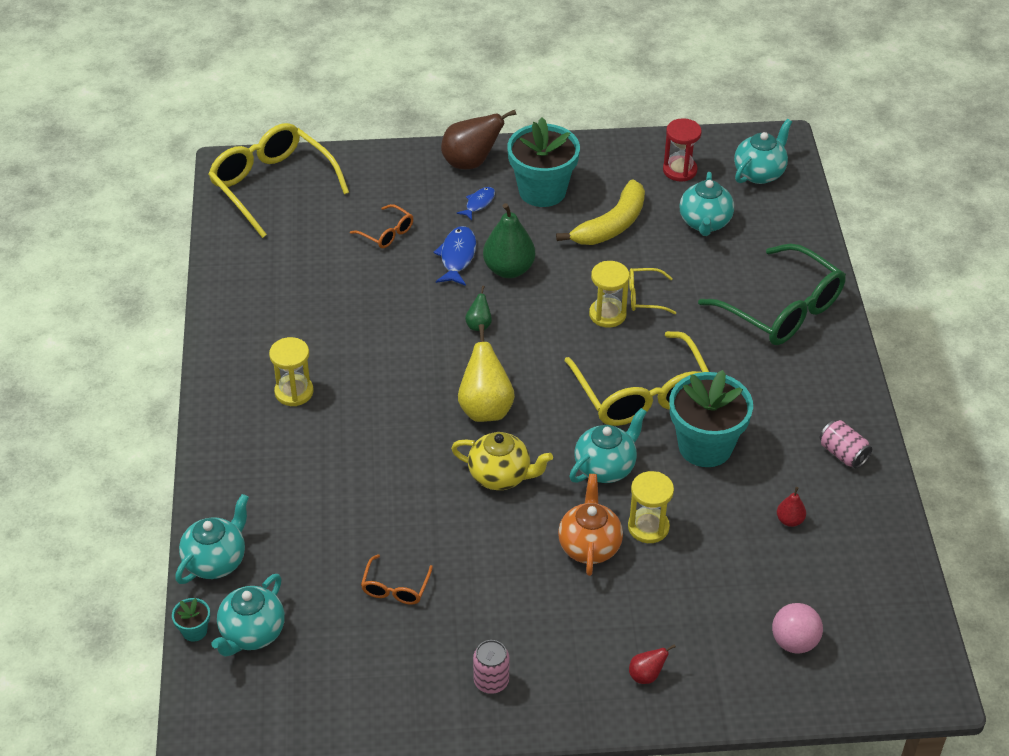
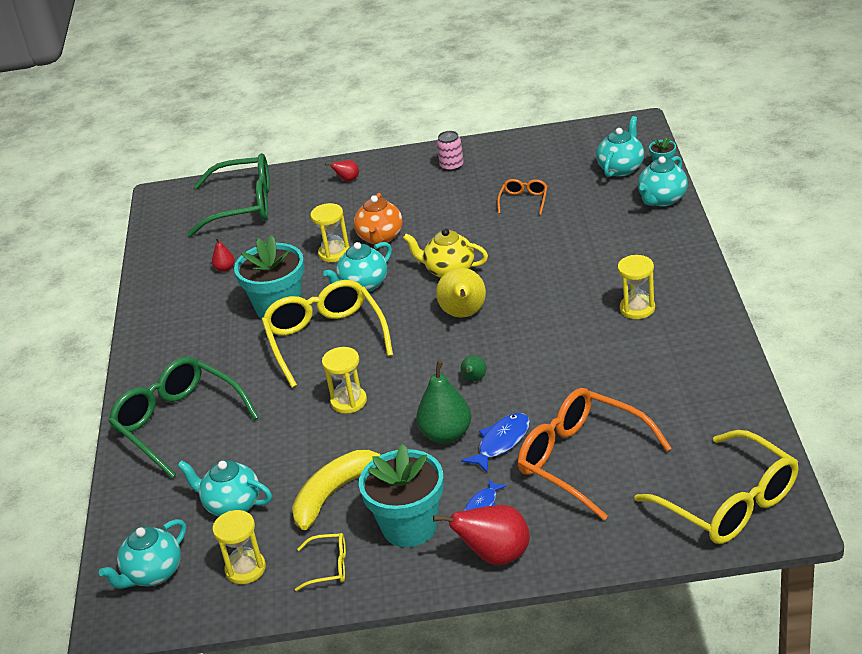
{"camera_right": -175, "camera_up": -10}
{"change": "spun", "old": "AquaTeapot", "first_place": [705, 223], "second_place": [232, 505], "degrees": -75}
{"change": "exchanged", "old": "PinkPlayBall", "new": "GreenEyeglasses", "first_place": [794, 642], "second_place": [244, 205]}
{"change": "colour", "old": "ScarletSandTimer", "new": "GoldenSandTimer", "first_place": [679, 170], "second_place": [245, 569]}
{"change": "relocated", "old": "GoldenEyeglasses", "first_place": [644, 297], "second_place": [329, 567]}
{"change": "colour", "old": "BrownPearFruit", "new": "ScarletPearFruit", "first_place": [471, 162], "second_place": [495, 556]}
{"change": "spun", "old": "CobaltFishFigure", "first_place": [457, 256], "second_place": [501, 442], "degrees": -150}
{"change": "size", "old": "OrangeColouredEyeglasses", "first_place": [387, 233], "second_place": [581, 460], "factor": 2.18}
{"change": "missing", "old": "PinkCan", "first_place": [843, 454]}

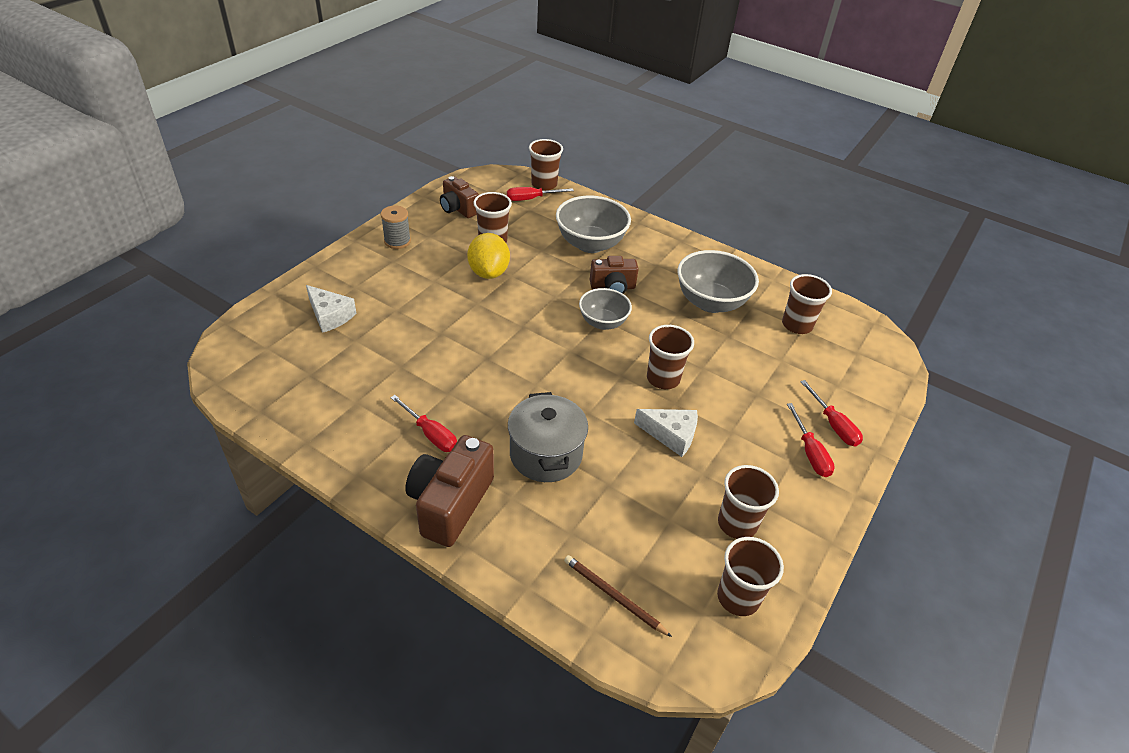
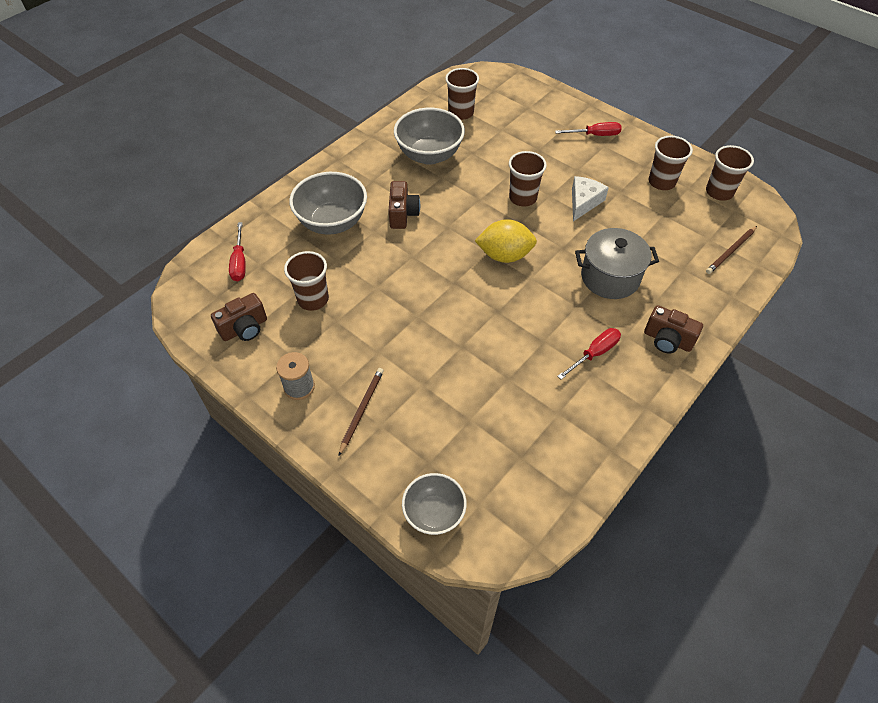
{"camera_right": -80, "camera_up": 10}
{"change": "appeared", "new": "BrownPencil", "second_place": [362, 410]}
{"change": "relocated", "old": "GrayDeepDish", "first_place": [603, 322], "second_place": [434, 513]}
{"change": "relocated", "old": "GoldenCitrusFruit", "first_place": [489, 272], "second_place": [504, 255]}
{"change": "size", "old": "BrownCompactCamera", "first_place": [450, 504], "second_place": [667, 340], "factor": 0.64}
{"change": "missing", "old": "SnowWhiteCheese", "first_place": [330, 315]}
{"change": "missing", "old": "BrownTumbler", "first_place": [544, 184]}
{"change": "missing", "old": "ScarletFlatScrewdriver", "first_place": [833, 425]}

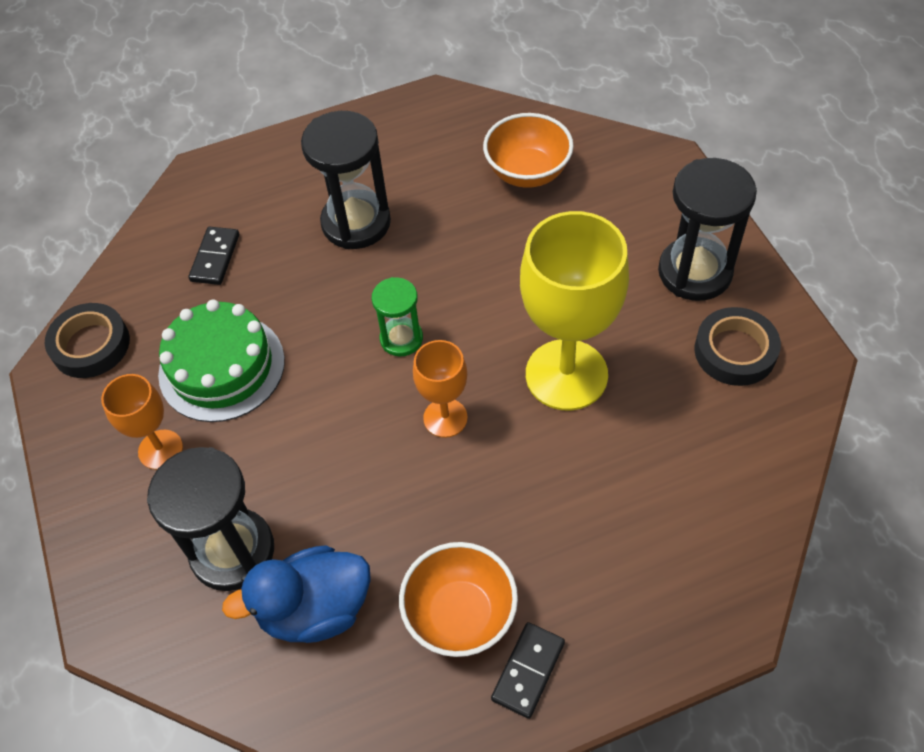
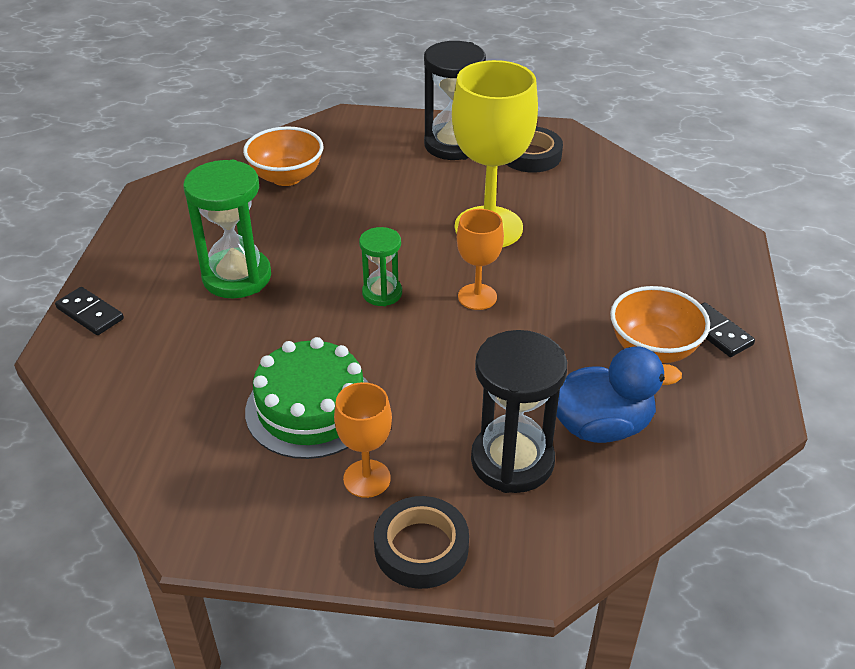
{"camera_right": -65, "camera_up": -15}
{"change": "relocated", "old": "BlackDominoPiece", "first_place": [215, 258], "second_place": [90, 313]}
{"change": "colour", "old": "BlackSandTimer", "new": "GreenSandTimer", "first_place": [356, 223], "second_place": [237, 277]}
{"change": "relocated", "old": "BlackStickyTape", "first_place": [91, 345], "second_place": [421, 548]}
{"change": "spun", "old": "CobaltDuck", "first_place": [315, 609], "second_place": [601, 426], "degrees": -105}

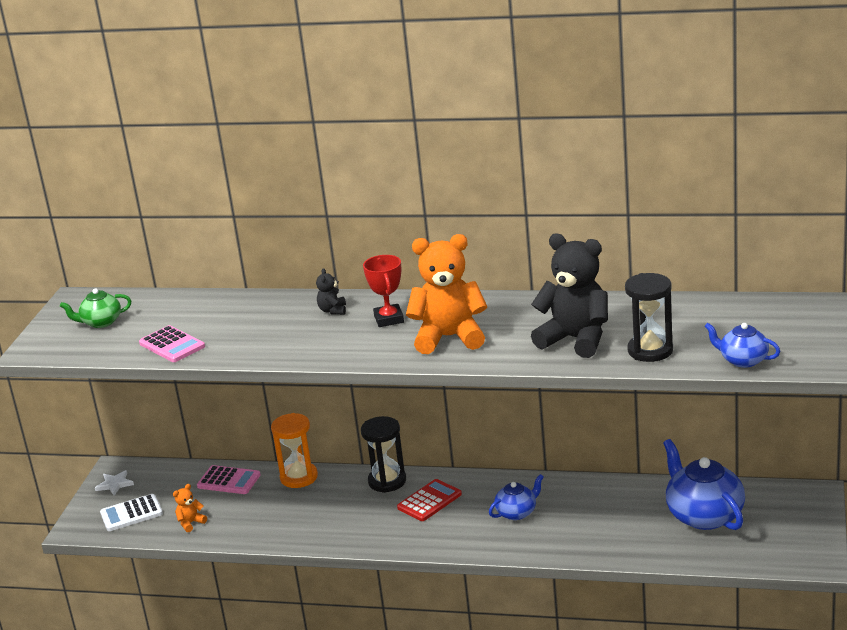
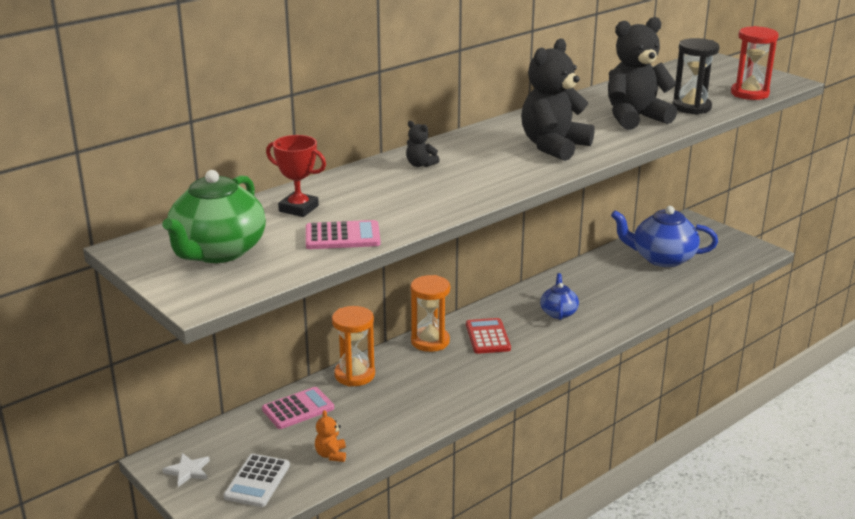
{"camera_right": -55, "camera_up": 0}
{"change": "size", "old": "GreenTeapot", "first_place": [101, 322], "second_place": [218, 251], "factor": 1.82}
{"change": "relocated", "old": "ScarletTrophy", "first_place": [389, 319], "second_place": [298, 208]}
{"change": "colour", "old": "BlackSandTimer", "new": "OrangeColouredSandTimer", "first_place": [387, 481], "second_place": [430, 341]}
{"change": "colour", "old": "OrangeColouredTeddy", "new": "BlackTeddy", "first_place": [449, 337], "second_place": [553, 146]}
{"change": "exchanged", "old": "CobaltTeapot", "new": "ScarletSandTimer", "first_place": [743, 360], "second_place": [749, 93]}

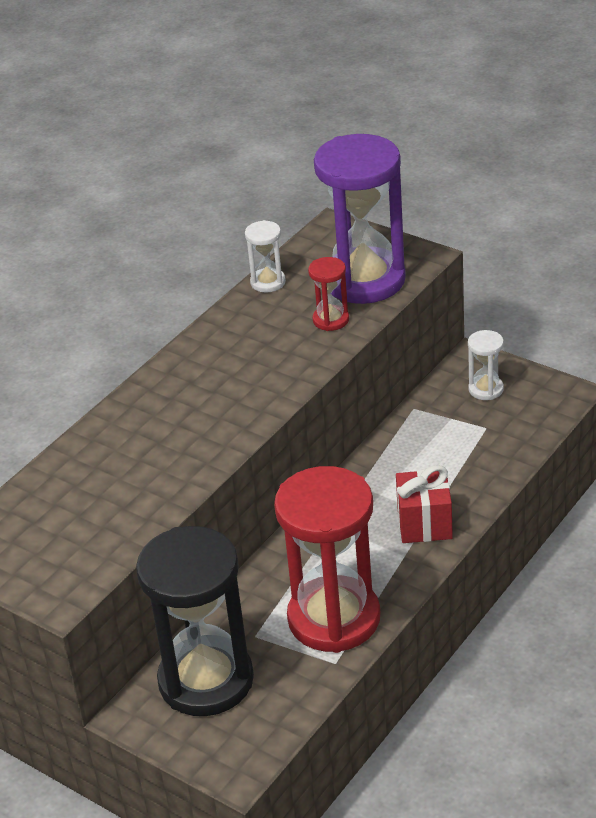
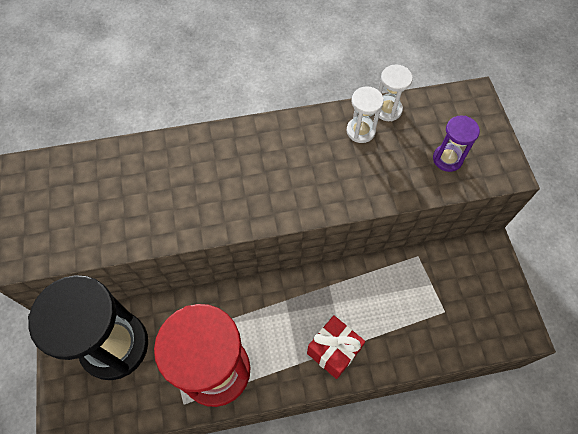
{"camera_right": 40, "camera_up": 25}
{"change": "relocated", "old": "SnowWhiteSandTimer", "first_place": [486, 389], "second_place": [360, 131]}
{"change": "size", "old": "VioletSandTimer", "first_place": [364, 280], "second_place": [447, 159], "factor": 0.43}
{"change": "missing", "old": "ScarletSandTimer", "first_place": [331, 320]}

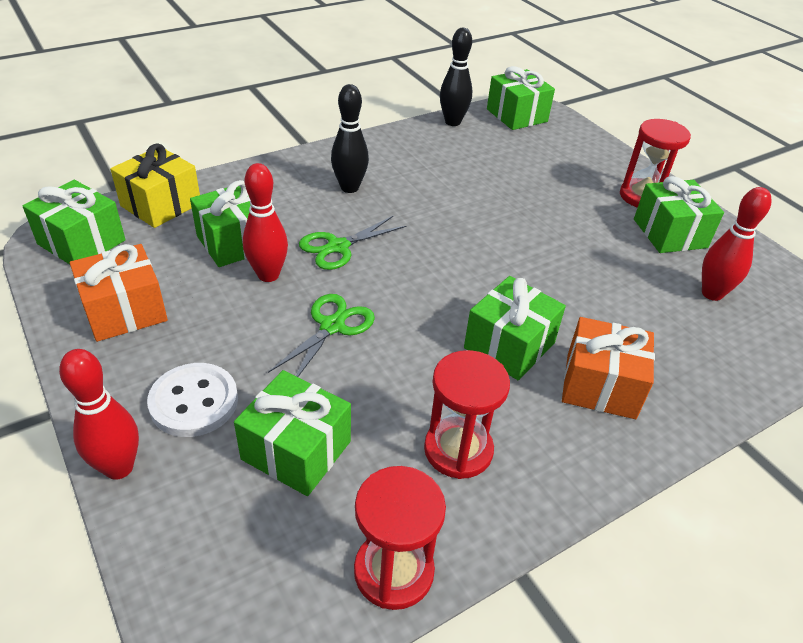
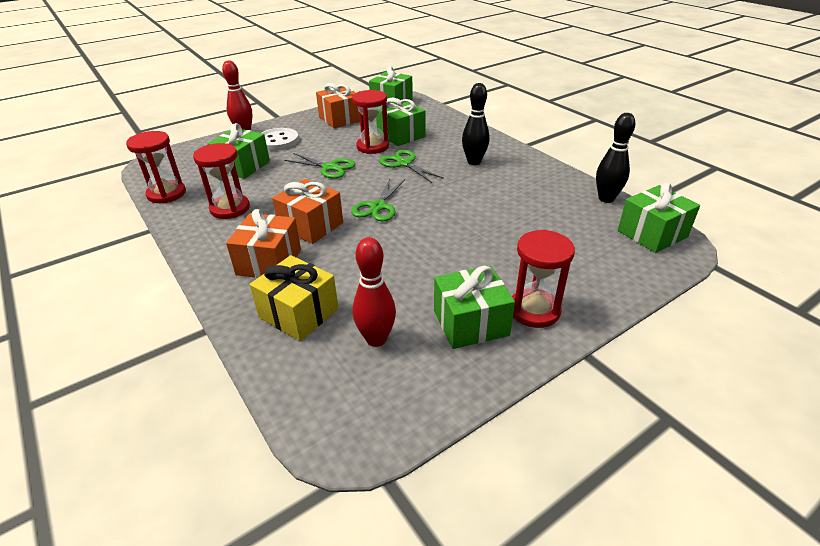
{"camera_right": 90, "camera_up": -5}
{"change": "relocated", "old": "GoldenPresent", "first_place": [161, 205], "second_place": [298, 313]}
{"change": "colour", "old": "GreenPresent", "new": "OrangeColouredPresent", "first_place": [509, 345], "second_place": [311, 225]}
{"change": "appeared", "new": "GreenPairOfScissors", "second_place": [378, 207]}
{"change": "exchanged", "old": "ScarletBowlingPin", "new": "ScarletSandTimer", "first_place": [268, 275], "second_place": [372, 146]}

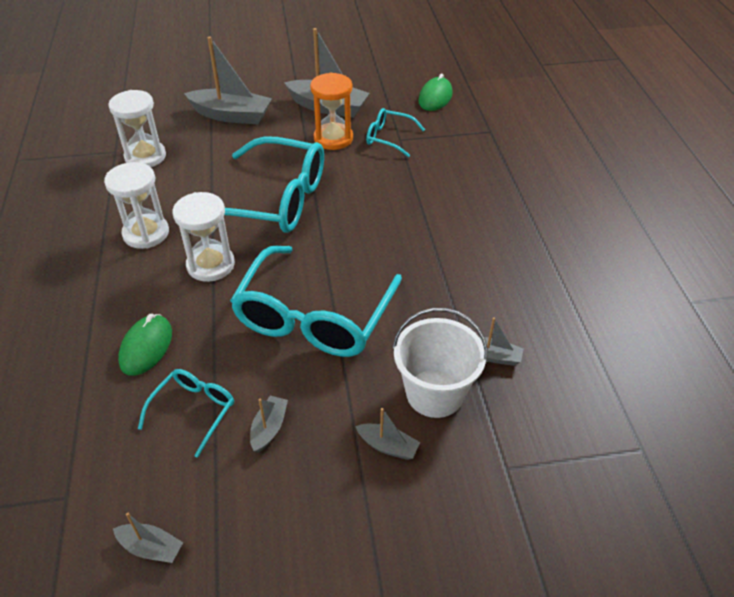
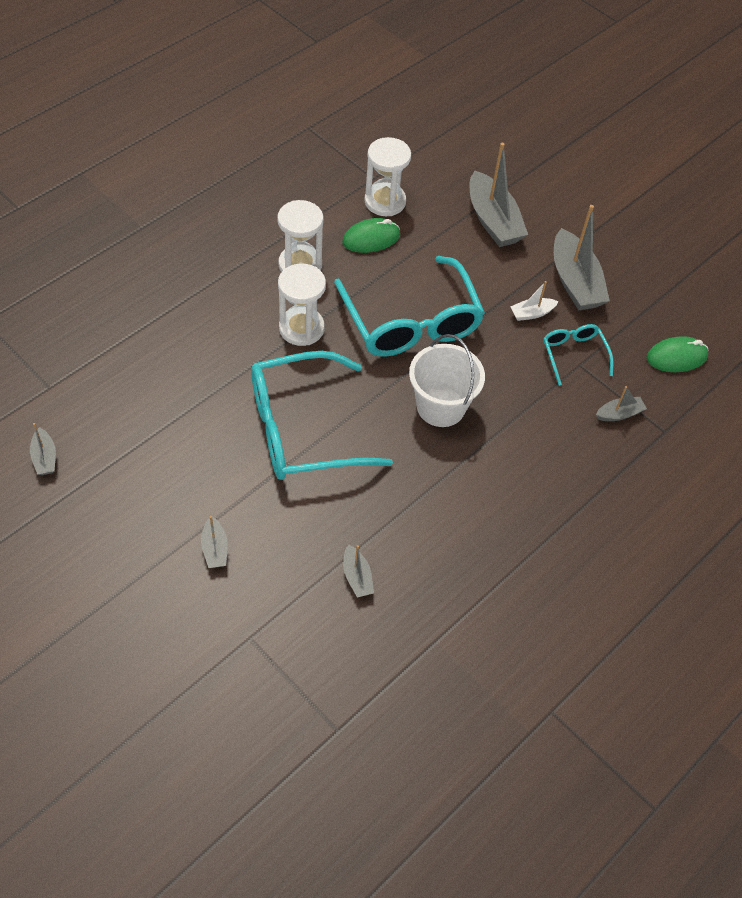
{"camera_right": 50, "camera_up": 10}
{"change": "relocated", "old": "GreenComputerMouse", "first_place": [146, 347], "second_place": [371, 239]}
{"change": "relocated", "old": "SnowWhiteSandBucket", "first_place": [435, 393], "second_place": [441, 406]}
{"change": "exchanged", "old": "OrangeColouredSandTimer", "new": "SnowWhiteToyBoat", "first_place": [333, 138], "second_place": [531, 313]}
{"change": "relocated", "old": "GrayToyBoat", "first_place": [269, 428], "second_place": [619, 414]}
{"change": "missing", "old": "AquaEyeglasses", "first_place": [193, 411]}

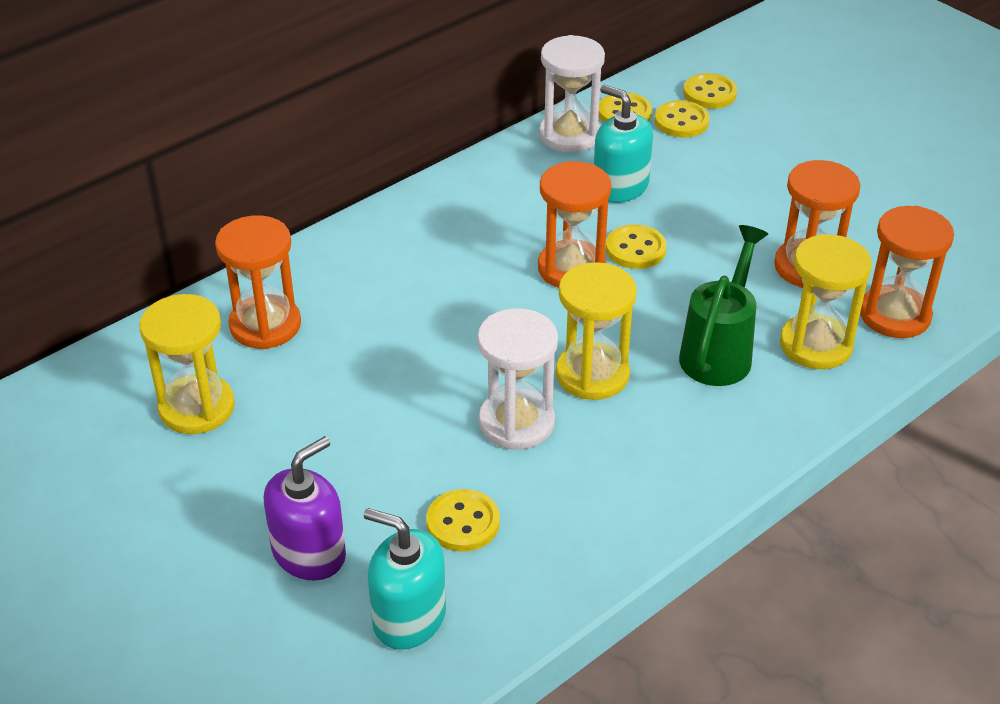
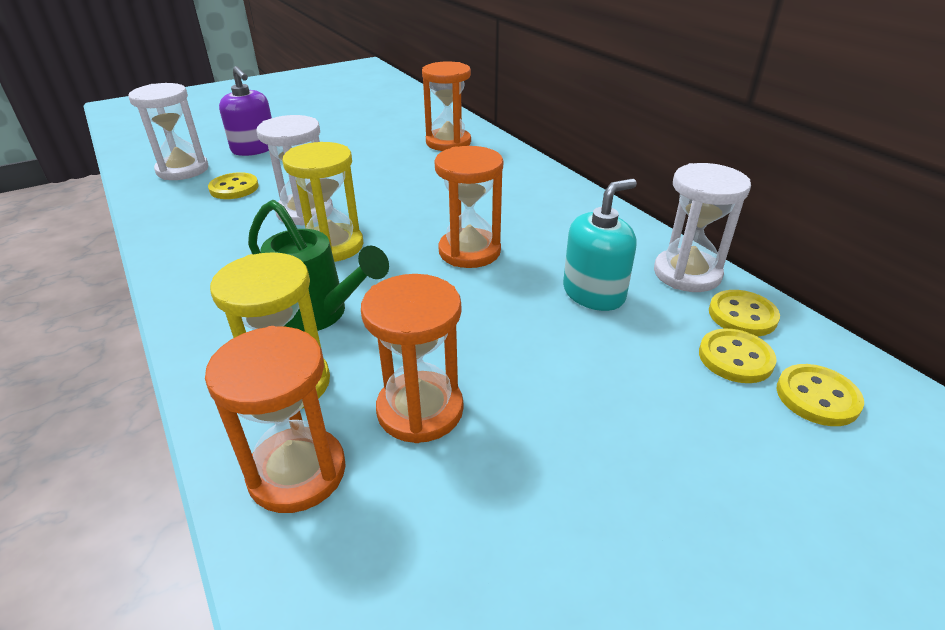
{"camera_right": 100, "camera_up": -5}
{"change": "exchanged", "old": "AquaSoapPump", "new": "SnowWhiteSandTimer", "first_place": [409, 618], "second_place": [183, 170]}
{"change": "missing", "old": "GoldenSandTimer", "first_place": [197, 408]}
{"change": "missing", "old": "GoldenSewingButton", "first_place": [635, 249]}

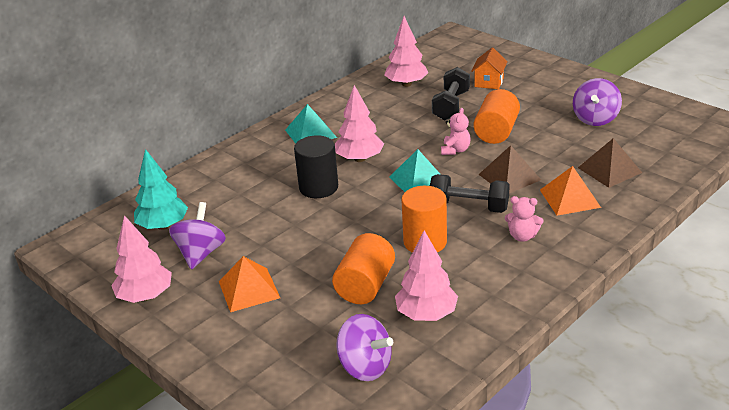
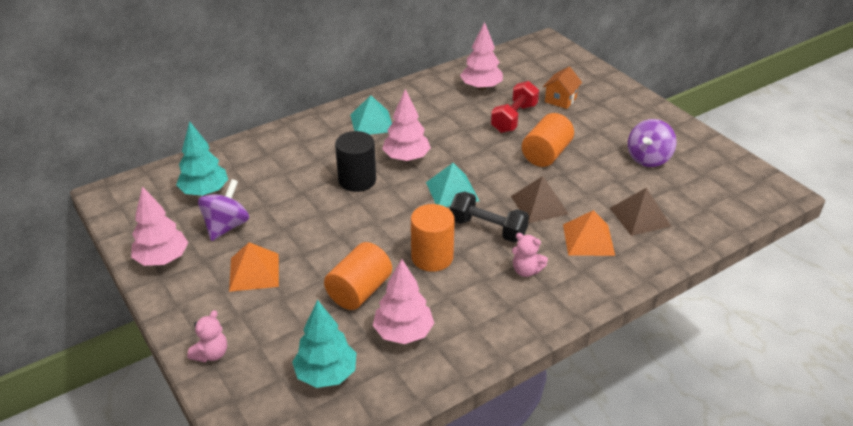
{"camera_right": 10, "camera_up": 5}
{"change": "relocated", "old": "PinkTeddy", "first_place": [455, 150], "second_place": [211, 354]}
{"change": "exchanged", "old": "VioletWhirligig", "new": "AquaToyTree", "first_place": [365, 367], "second_place": [326, 374]}
{"change": "colour", "old": "BlackHandWeight", "new": "ScarletHandWeight", "first_place": [451, 106], "second_place": [514, 118]}

